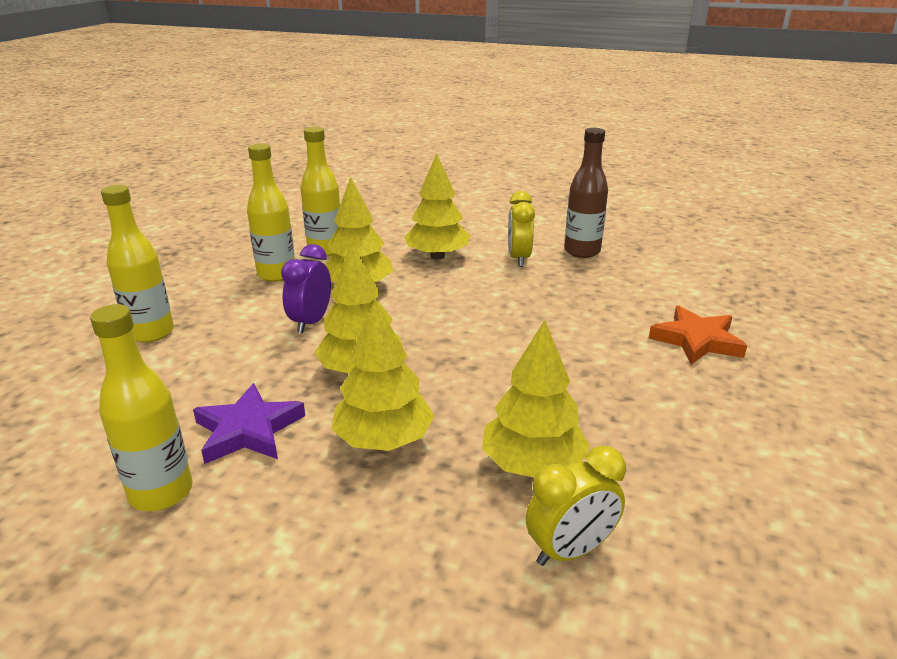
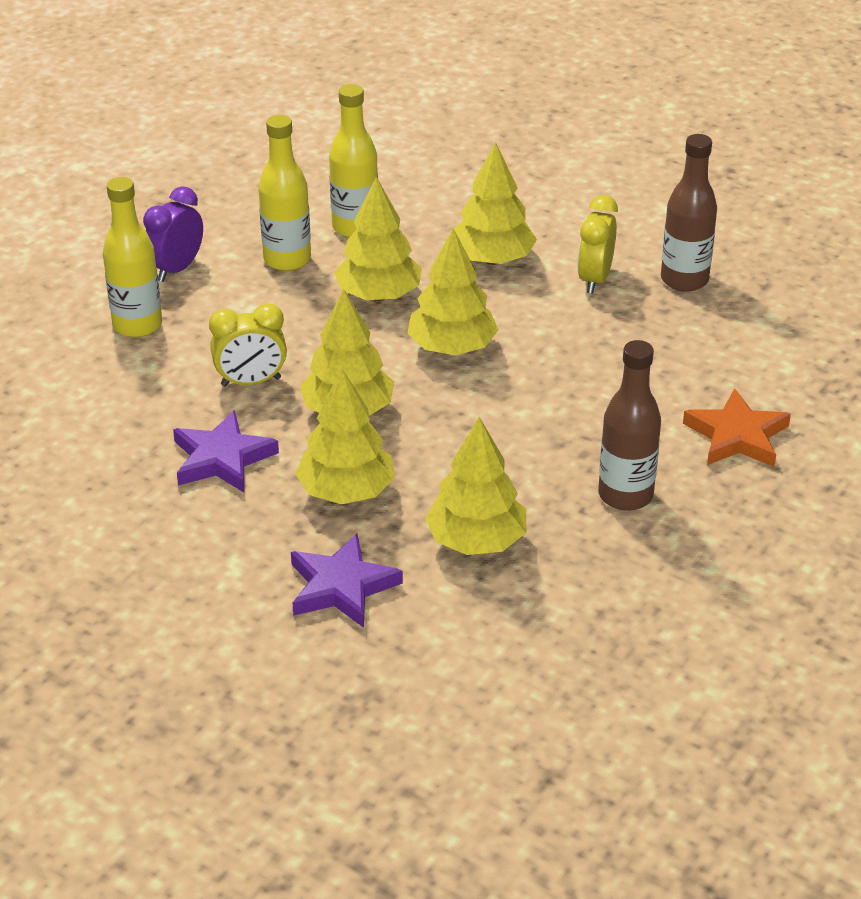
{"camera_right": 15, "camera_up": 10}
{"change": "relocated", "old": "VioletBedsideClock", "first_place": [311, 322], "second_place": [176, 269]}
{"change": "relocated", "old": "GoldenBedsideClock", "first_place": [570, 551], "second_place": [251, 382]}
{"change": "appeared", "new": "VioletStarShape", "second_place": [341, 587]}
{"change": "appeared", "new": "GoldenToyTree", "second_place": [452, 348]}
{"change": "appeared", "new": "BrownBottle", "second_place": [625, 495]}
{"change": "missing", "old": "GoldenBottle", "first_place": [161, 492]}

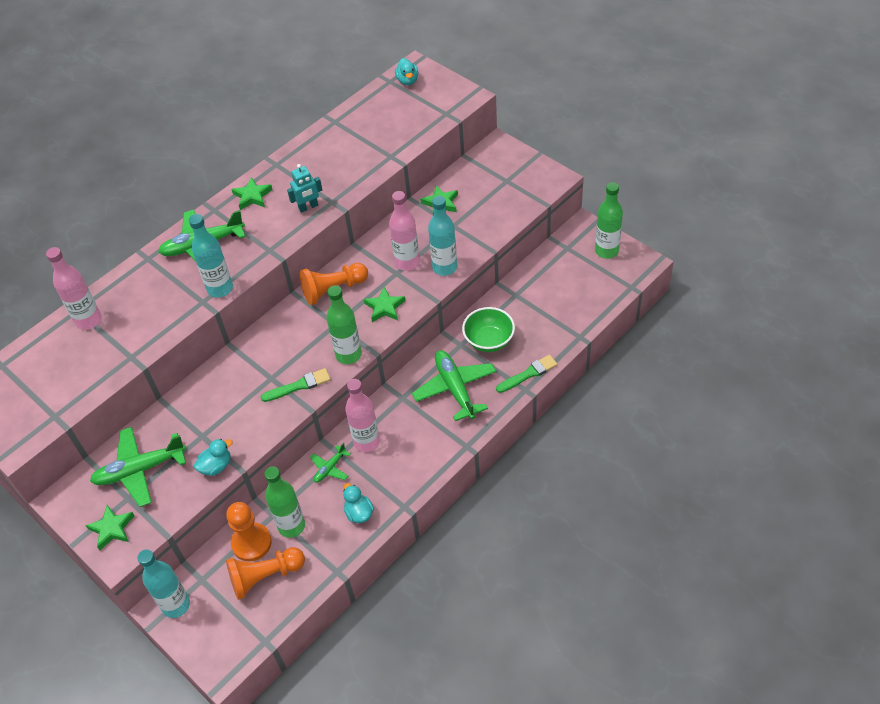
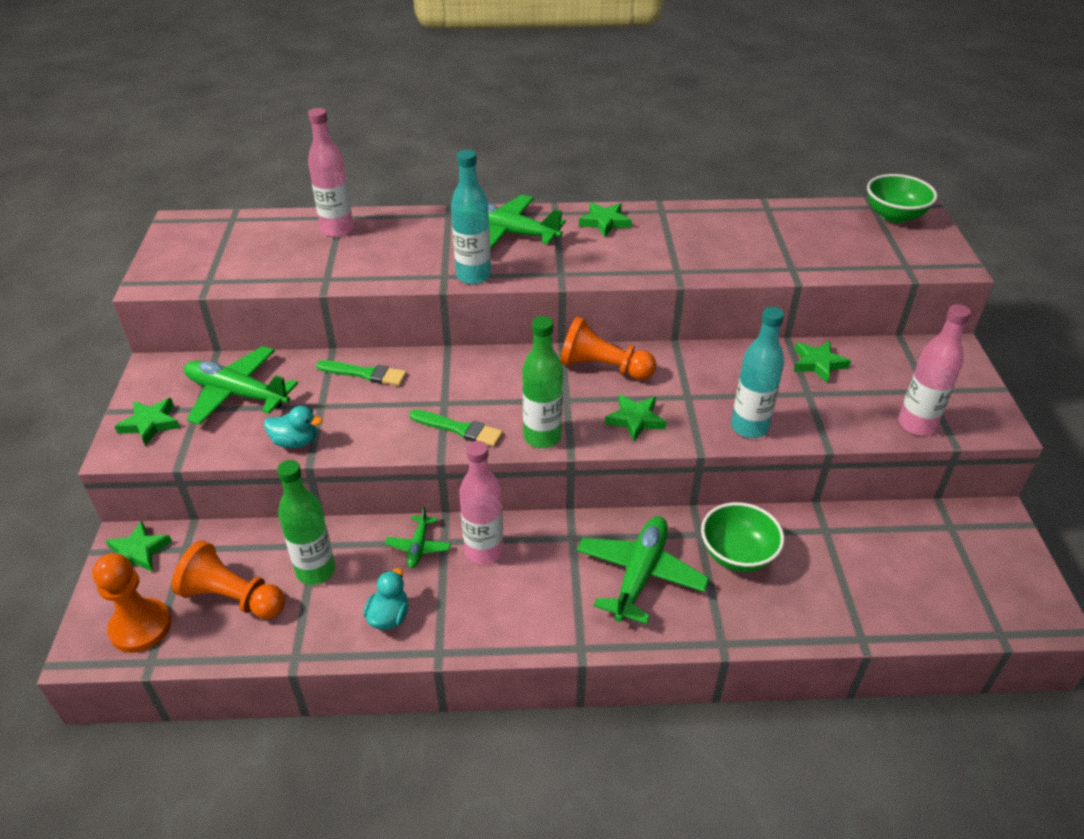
{"camera_right": 40, "camera_up": -10}
{"change": "relocated", "old": "OrangeColouredChessPawn", "first_place": [251, 543], "second_place": [140, 627]}
{"change": "exchanged", "old": "AquaBottle", "new": "GreenStarShape", "first_place": [176, 605], "second_place": [138, 552]}
{"change": "relocated", "old": "GreenPaintBrush", "first_place": [528, 374], "second_place": [365, 374]}
{"change": "spun", "old": "GreenPlane", "first_place": [330, 468], "second_place": [418, 547], "degrees": -75}
{"change": "exchanged", "old": "AquaDuck", "new": "GreenDeepDish", "first_place": [407, 80], "second_place": [894, 216]}
{"change": "relocated", "old": "PinkBottle", "first_place": [407, 262], "second_place": [916, 425]}
{"change": "missing", "old": "AquaRobot", "first_place": [308, 207]}
{"change": "missing", "old": "GreenBottle", "first_place": [606, 251]}

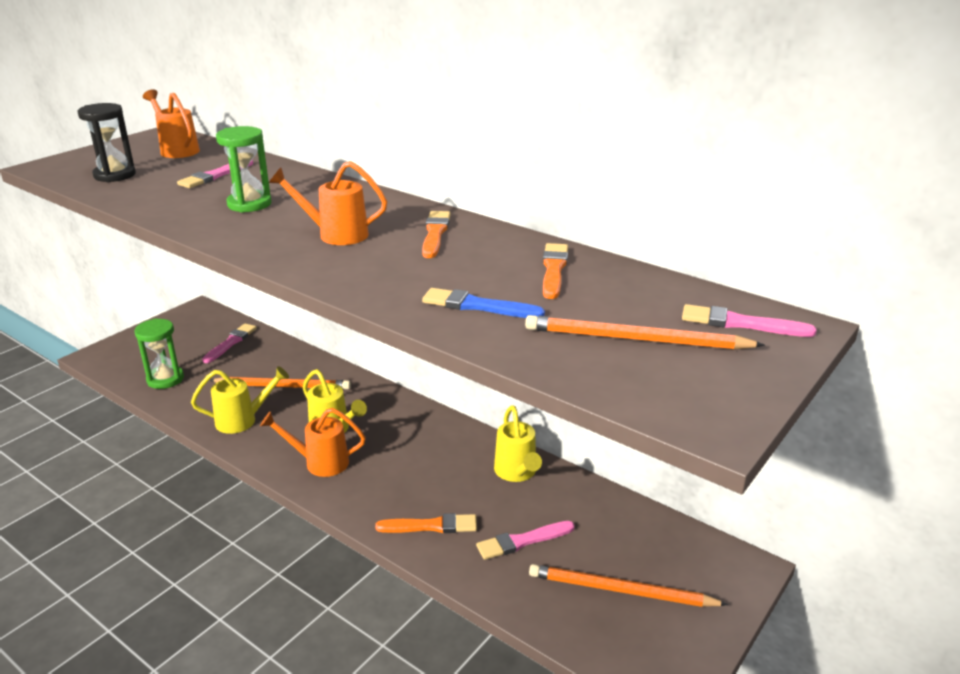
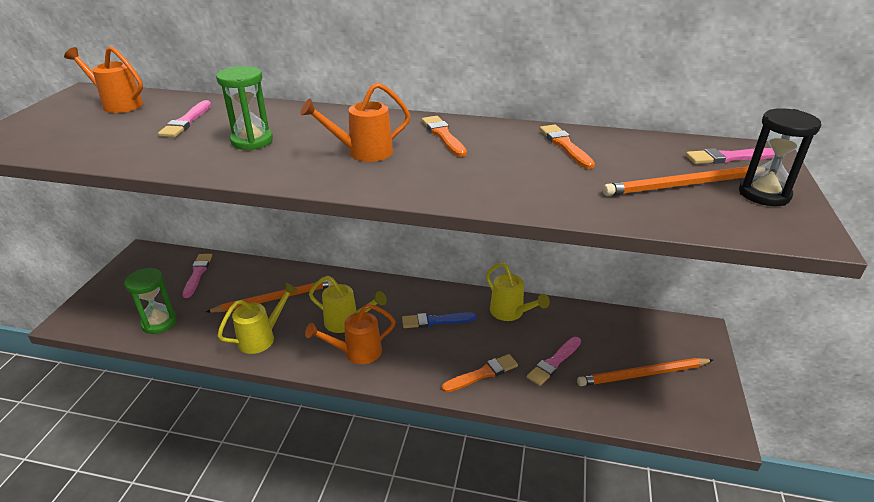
{"camera_right": -25, "camera_up": 5}
{"change": "relocated", "old": "CobaltPaintBrush", "first_place": [478, 306], "second_place": [435, 321]}
{"change": "relocated", "old": "BlackSandTimer", "first_place": [115, 175], "second_place": [764, 194]}

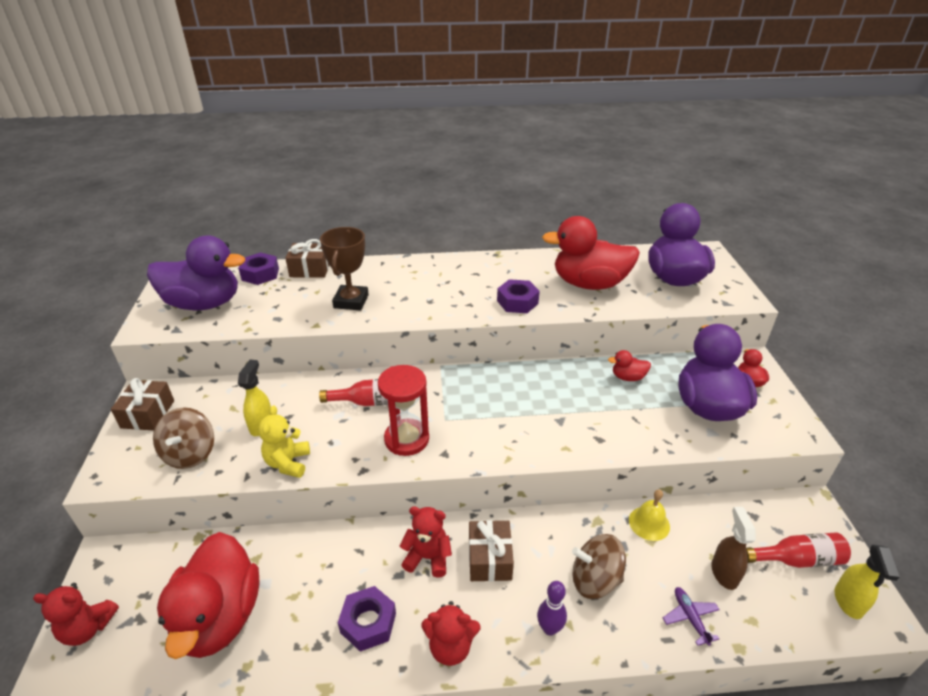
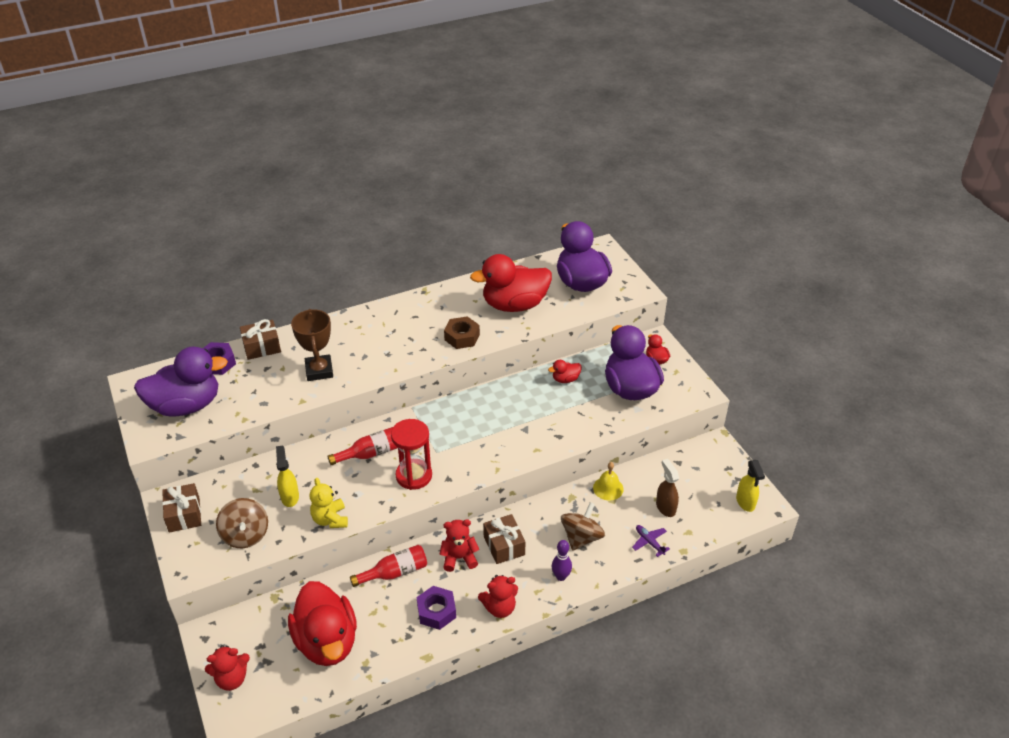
{"camera_right": -20, "camera_up": 5}
{"change": "relocated", "old": "ScarletBottle", "first_place": [797, 559], "second_place": [395, 572]}
{"change": "colour", "old": "VioletNut", "new": "BrownNut", "first_place": [517, 302], "second_place": [462, 337]}
{"change": "spun", "old": "BrownWhirligig", "first_place": [595, 580], "second_place": [581, 537], "degrees": 135}

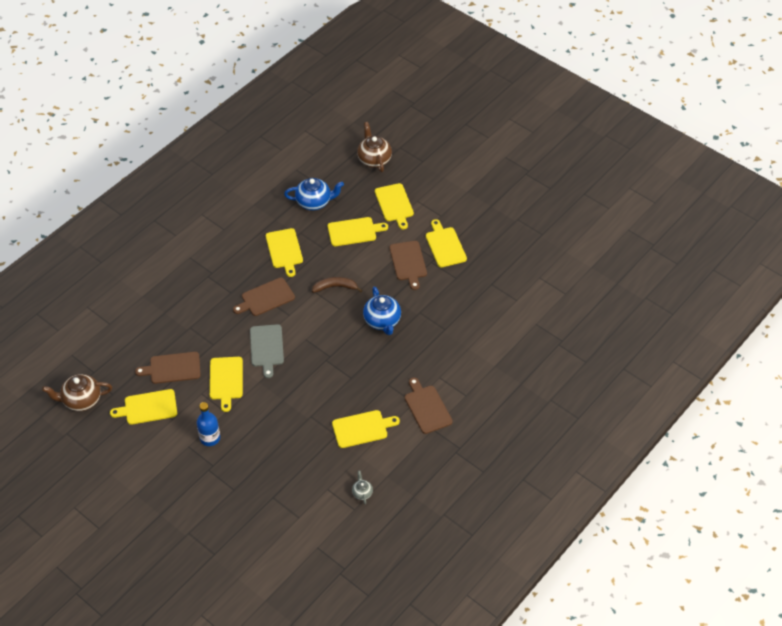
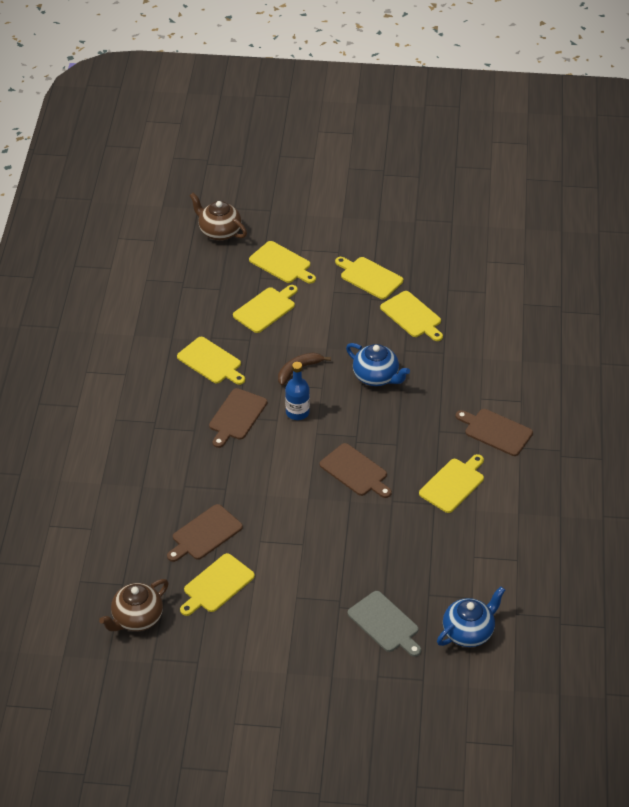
{"camera_right": -35, "camera_up": -5}
{"change": "relocated", "old": "CobaltBottle", "first_place": [210, 438], "second_place": [297, 412]}
{"change": "relocated", "old": "BrownCuttingBoard", "first_place": [408, 262], "second_place": [355, 471]}
{"change": "relocated", "old": "GrayCuttingBoard", "first_place": [267, 347], "second_place": [385, 623]}
{"change": "relocated", "old": "GoldenCuttingBoard", "first_place": [226, 380], "second_place": [412, 316]}
{"change": "relocated", "old": "CobaltTeapot", "first_place": [314, 202], "second_place": [469, 632]}
{"change": "missing", "old": "GrayTeapot", "first_place": [362, 493]}

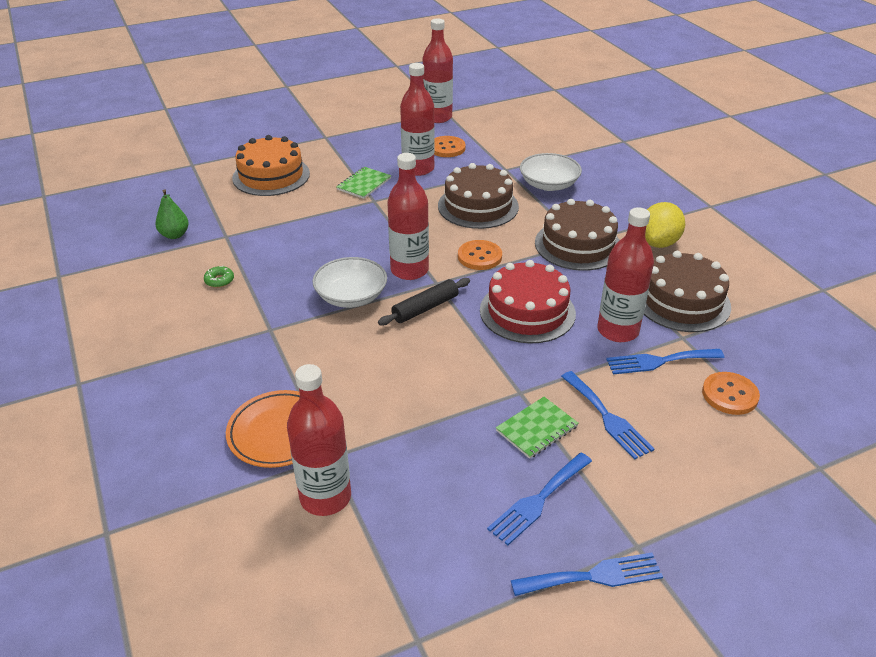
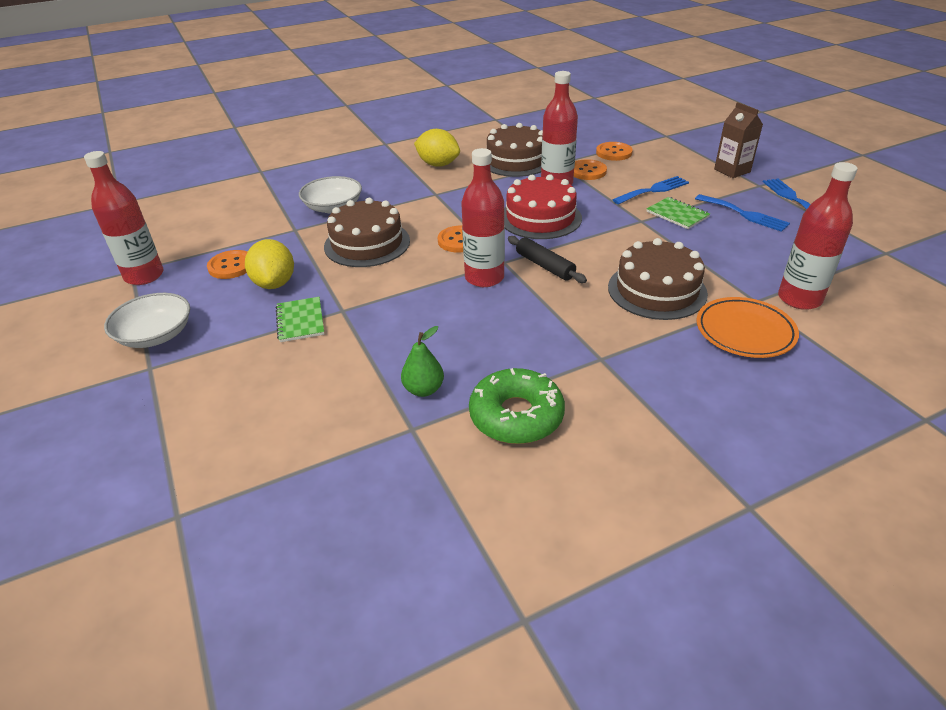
{"camera_right": -90, "camera_up": 0}
{"change": "relocated", "old": "SnowWhiteDeepDish", "first_place": [351, 296], "second_place": [156, 335]}
{"change": "exchanged", "old": "ScarletBottle", "new": "GoldenCitrusFruit", "first_place": [418, 169], "second_place": [275, 283]}
{"change": "spun", "old": "GreenNotepad", "first_place": [364, 184], "second_place": [300, 321], "degrees": 45}
{"change": "relocated", "old": "GreenPearFruit", "first_place": [175, 235], "second_place": [423, 389]}
{"change": "size", "old": "GreenDoughnut", "first_place": [219, 280], "second_place": [516, 416], "factor": 2.44}
{"change": "exchanged", "old": "CobaltDinnerFork", "new": "OrangeColouredSewingButton", "first_place": [659, 361], "second_place": [587, 171]}
{"change": "relocated", "old": "BrownLayerCake", "first_place": [578, 245], "second_place": [657, 290]}
{"change": "appeared", "new": "BrownJuiceCarton", "second_place": [732, 170]}
{"change": "missing", "old": "OrangeColouredLayerCake", "first_place": [271, 176]}

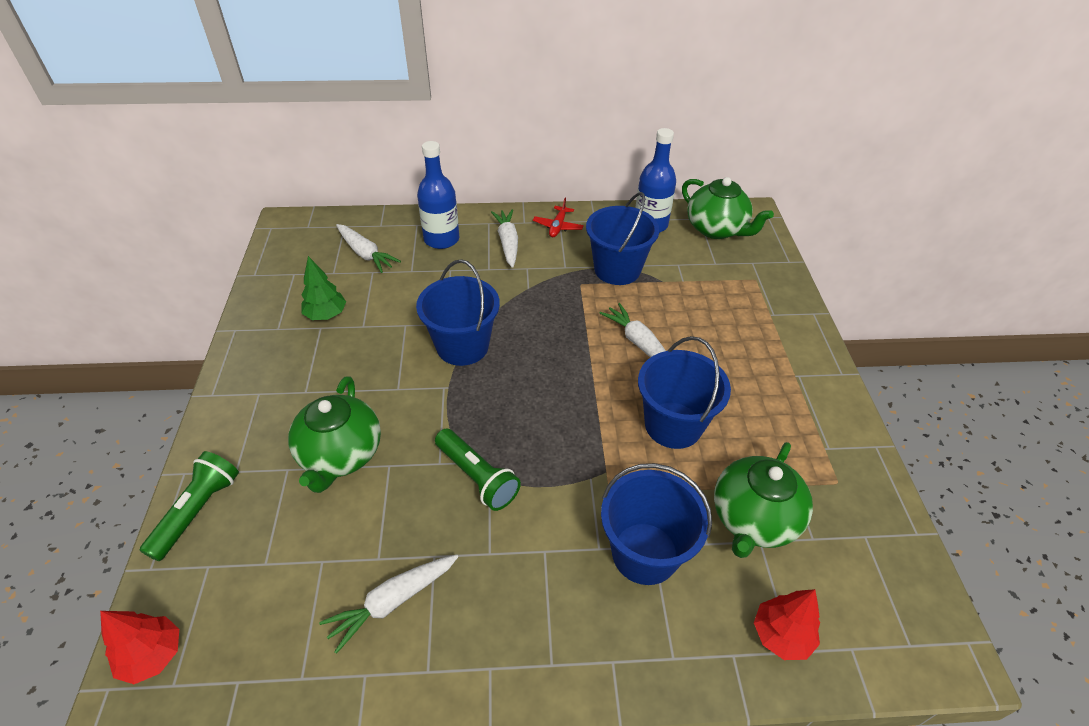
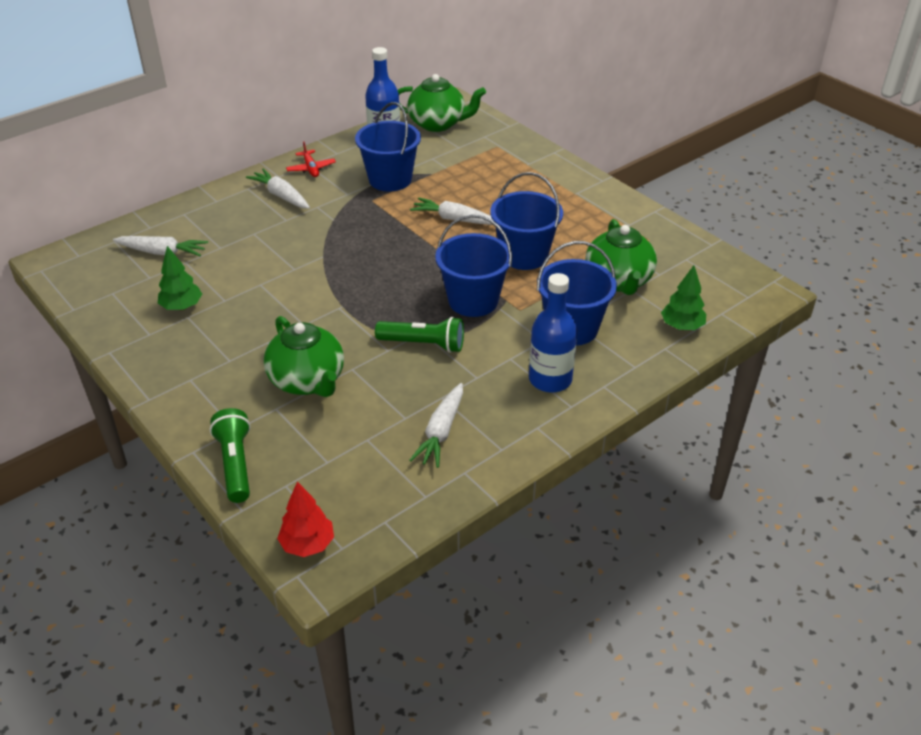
{"camera_right": -35, "camera_up": -5}
{"change": "relocated", "old": "CobaltSandBucket", "first_place": [462, 346], "second_place": [473, 301]}
{"change": "relocated", "old": "CobaltBottle", "first_place": [441, 239], "second_place": [550, 379]}
{"change": "colour", "old": "ScarletToyTree", "new": "GreenToyTree", "first_place": [781, 635], "second_place": [682, 326]}

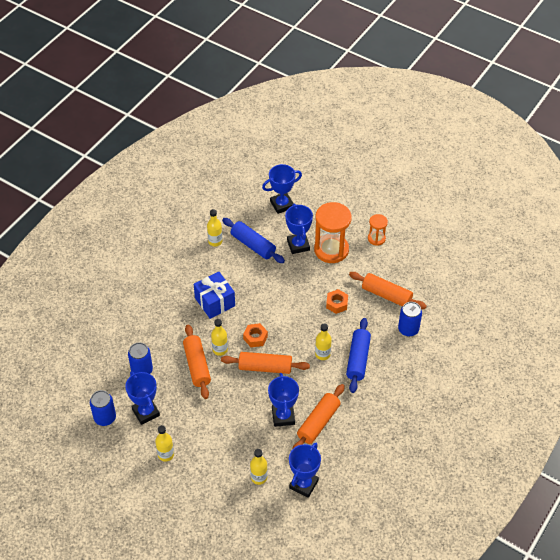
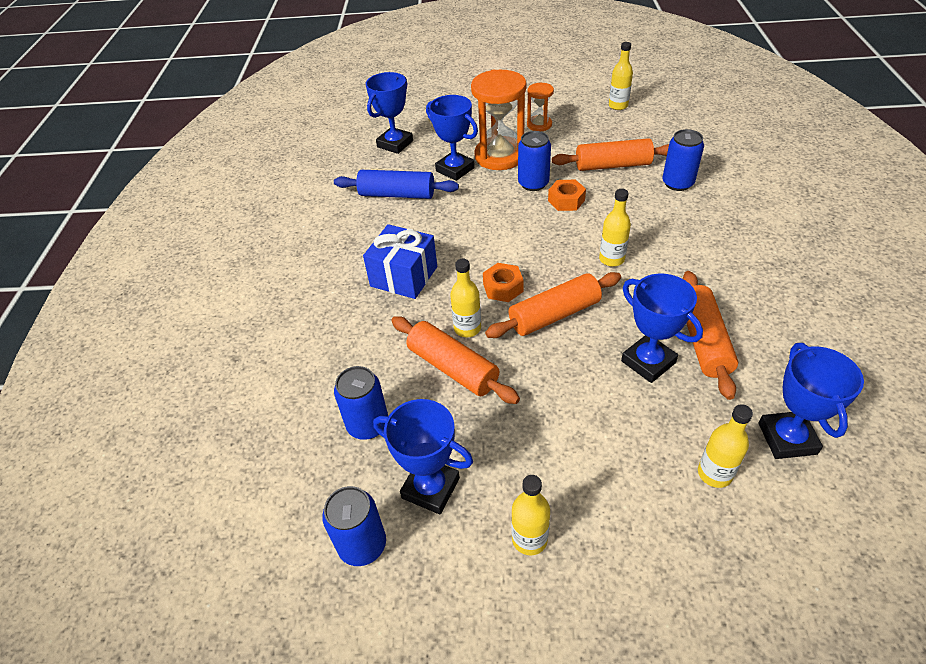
{"camera_right": -30, "camera_up": -5}
{"change": "appeared", "new": "CobaltCan", "second_place": [533, 183]}
{"change": "relocated", "old": "GoldenBottle", "first_place": [215, 241], "second_place": [618, 106]}
{"change": "missing", "old": "CobaltPastryRoller", "first_place": [358, 359]}

